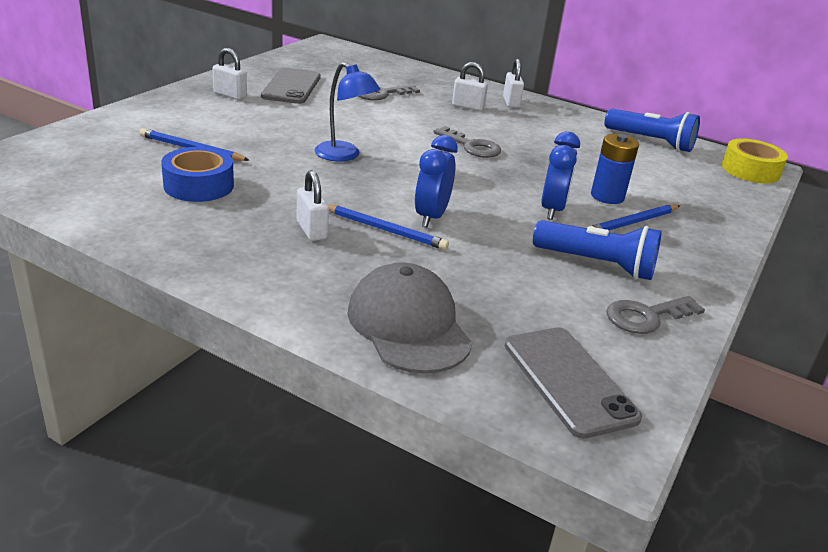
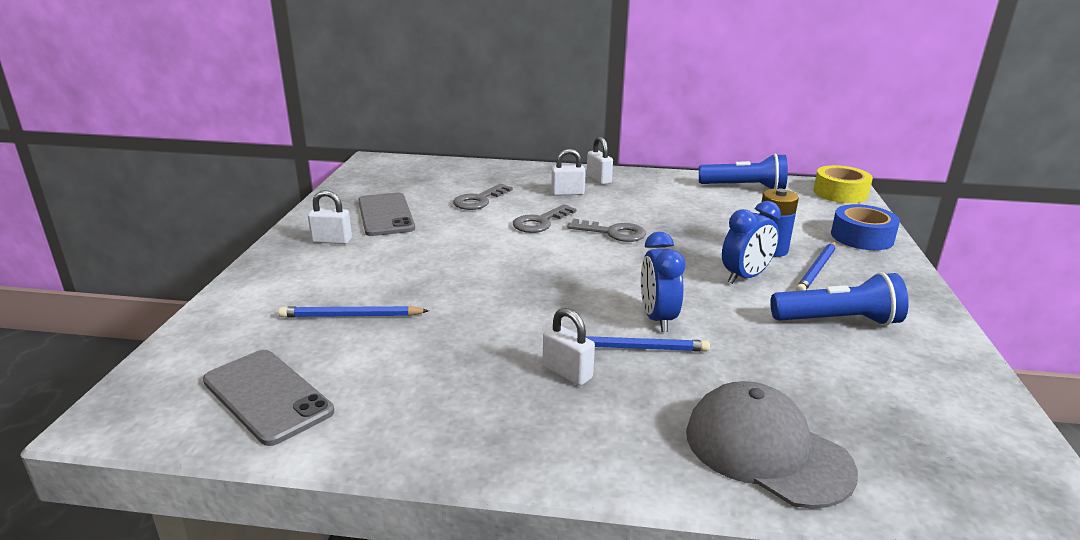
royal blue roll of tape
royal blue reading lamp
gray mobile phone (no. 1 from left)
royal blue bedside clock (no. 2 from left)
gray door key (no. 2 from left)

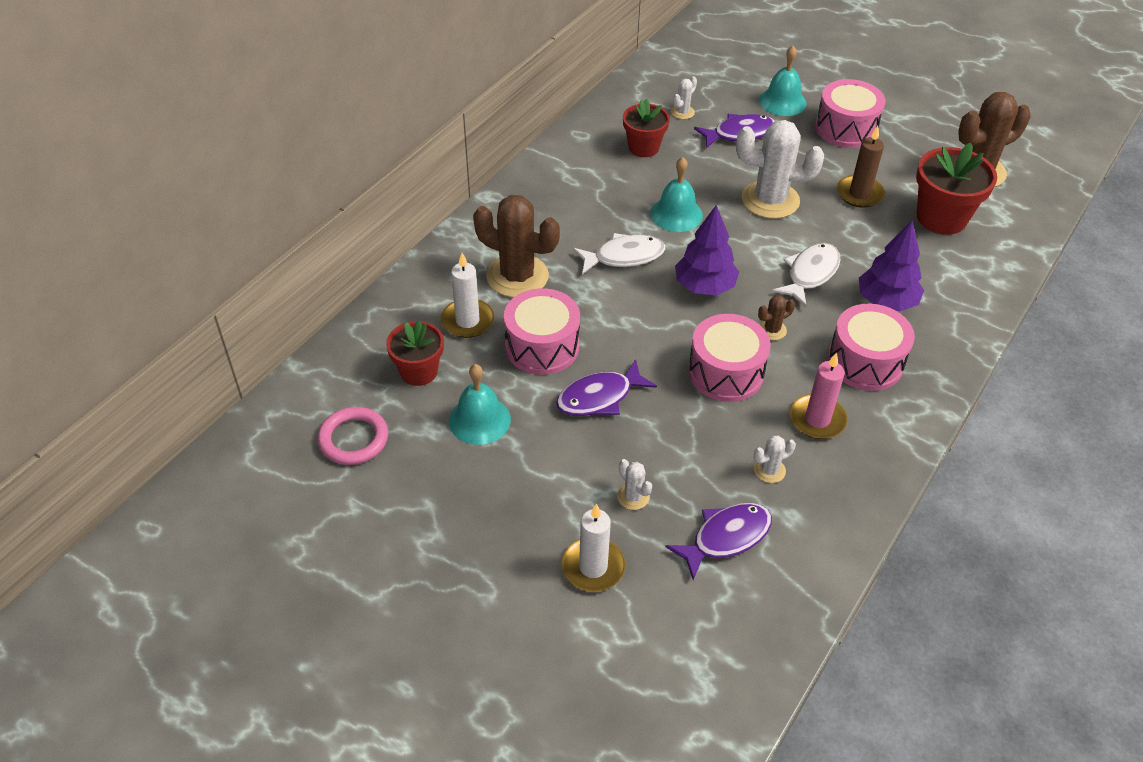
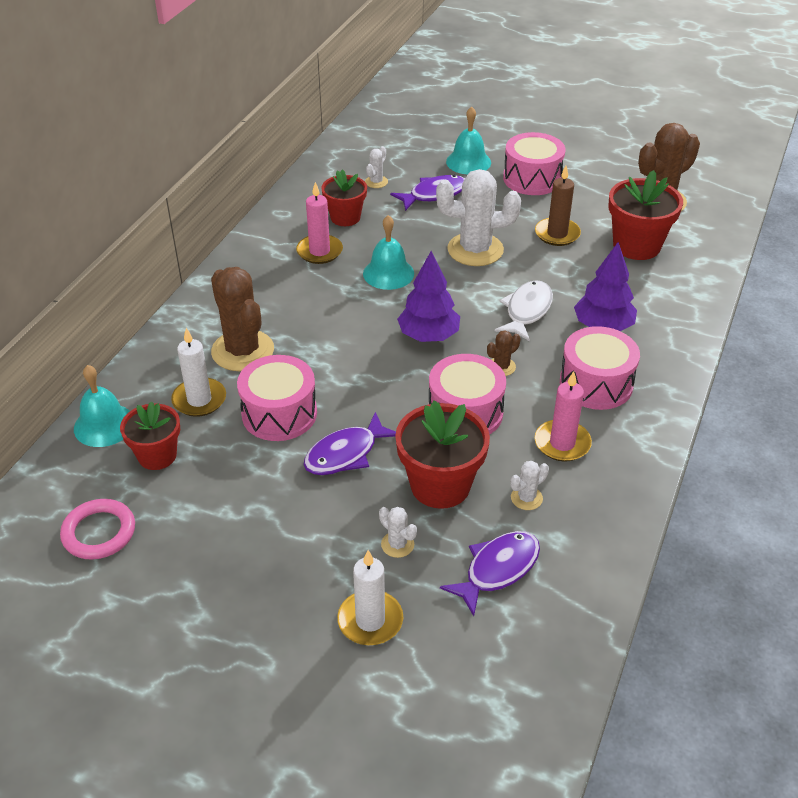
teal bell (no. 1 from left)
dark brown cactus (no. 1 from left)
white fish (no. 1 from left in the first image)
pink pillar candle (no. 1 from left)
scarlet flower pot (no. 3 from left)

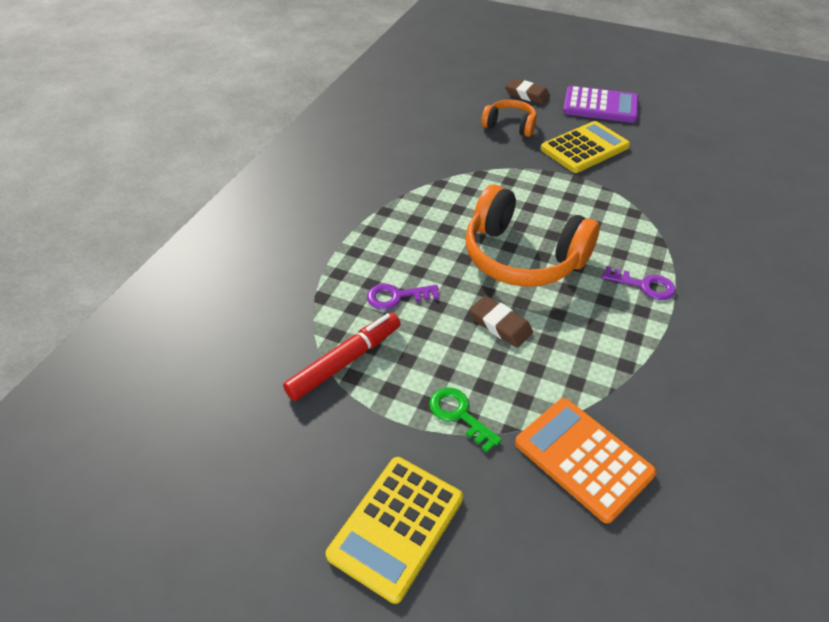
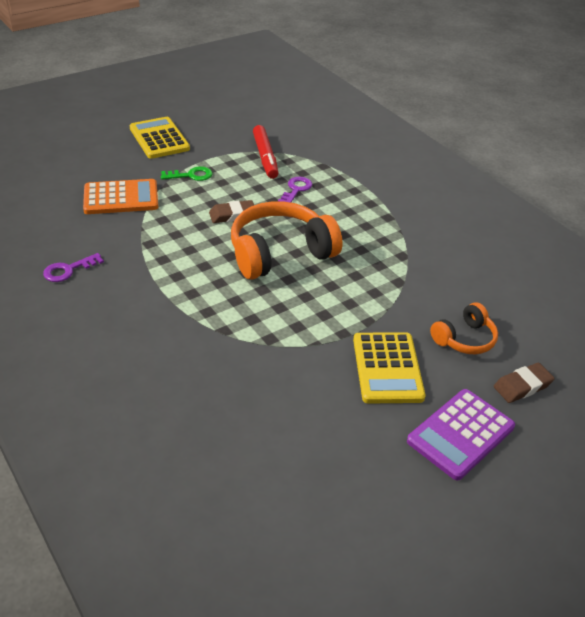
purple door key (no. 1 from left)

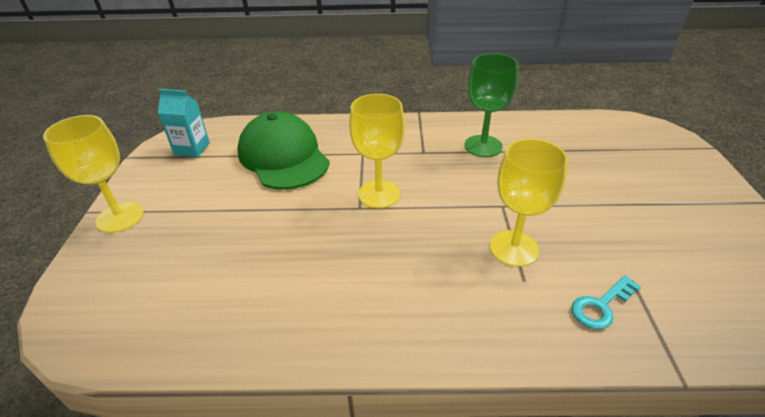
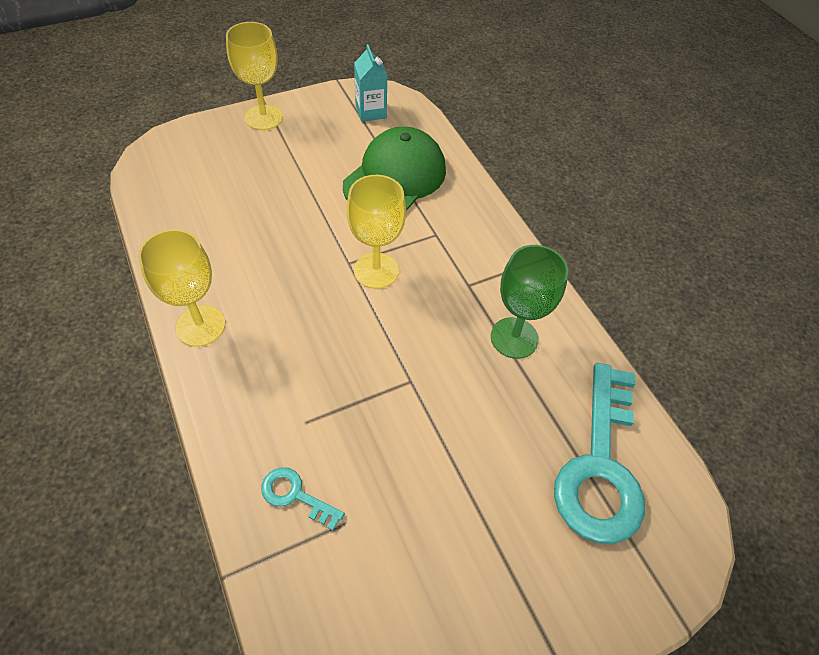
yellow goblet (no. 1 from left)
teal door key (no. 2 from left)

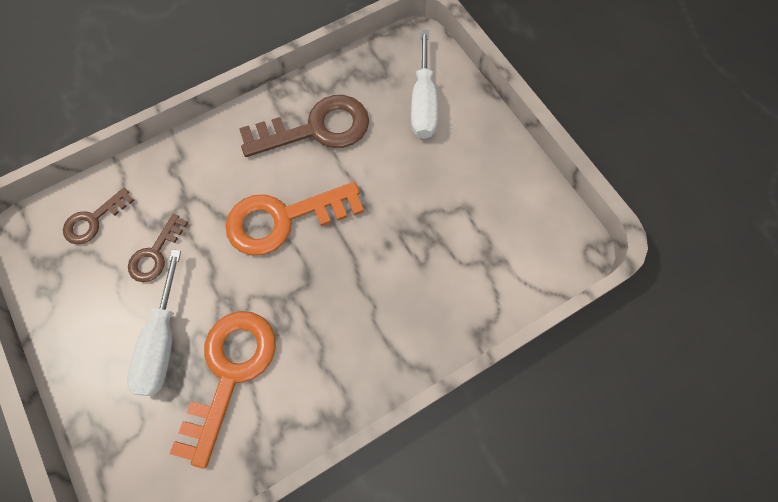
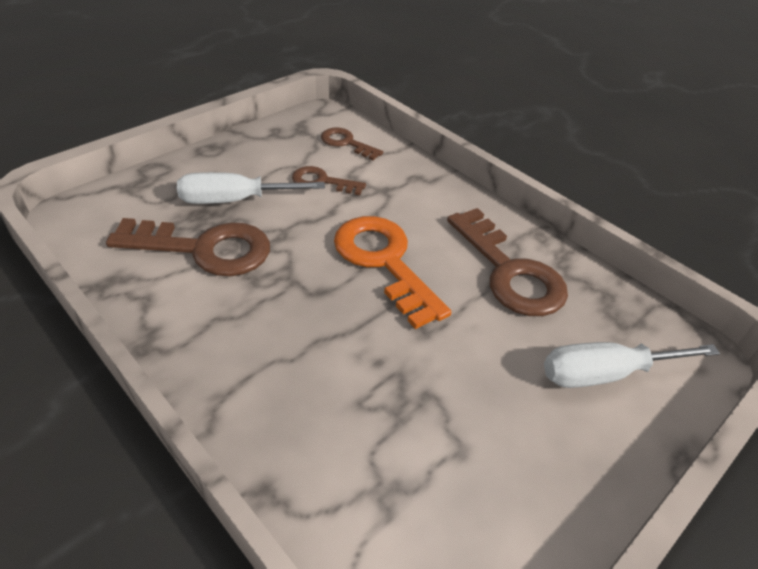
dark brown door key (no. 1 from left)

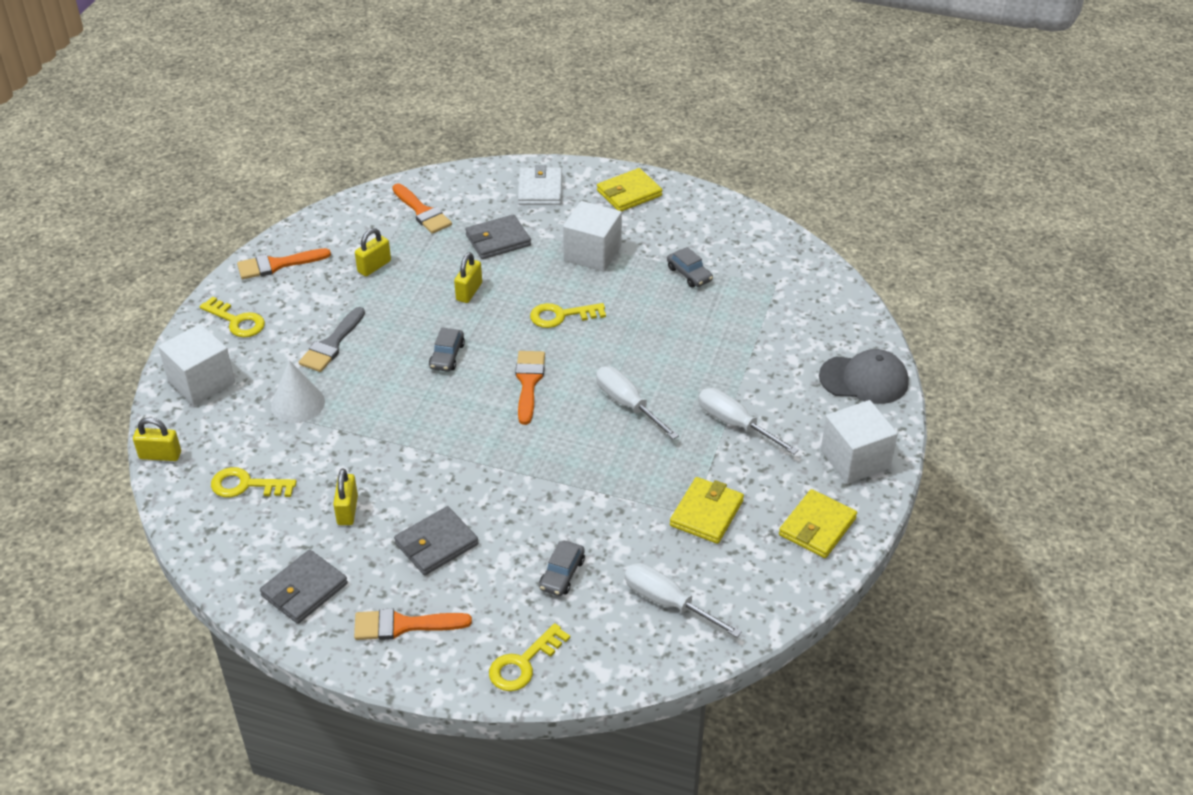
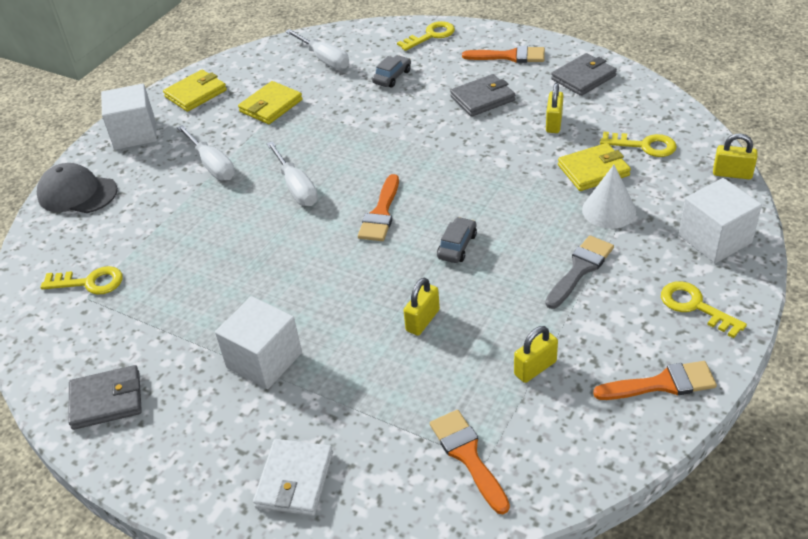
gray wallet (no. 1 from left)
yellow door key (no. 1 from left)
yellow wallet (no. 3 from left)
gray toy car (no. 3 from left in the first image)

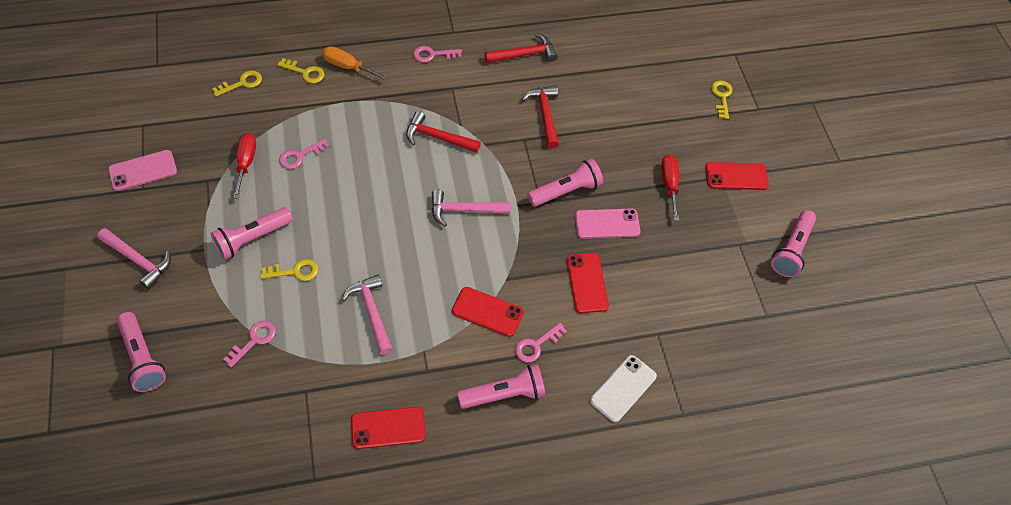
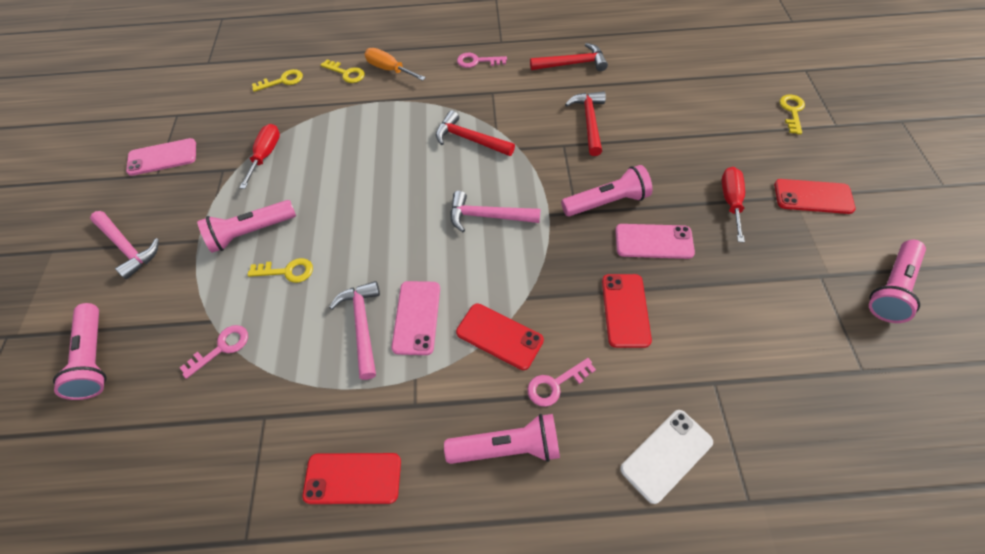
pink door key (no. 2 from left in the first image)
pink mobile phone (no. 2 from left)

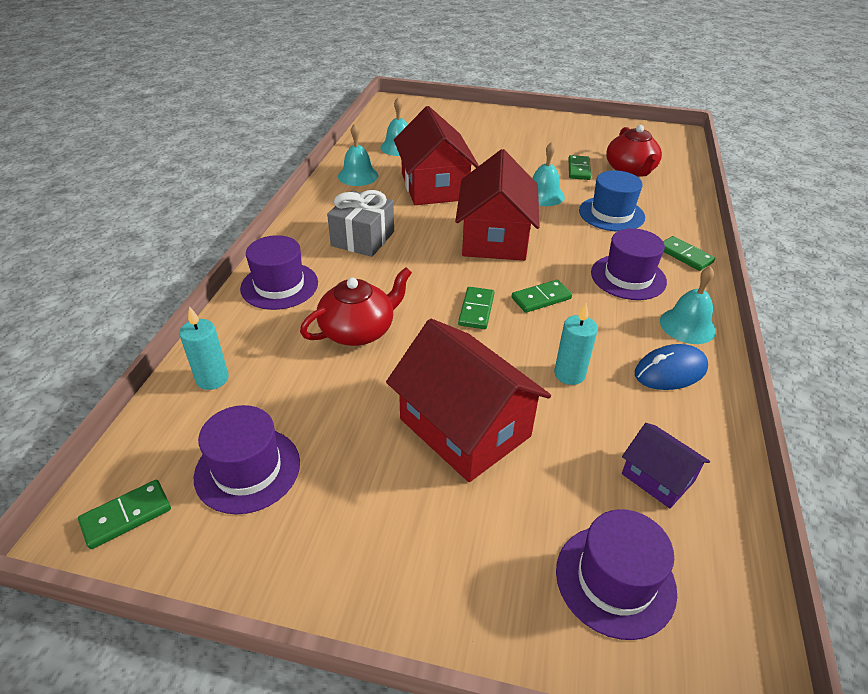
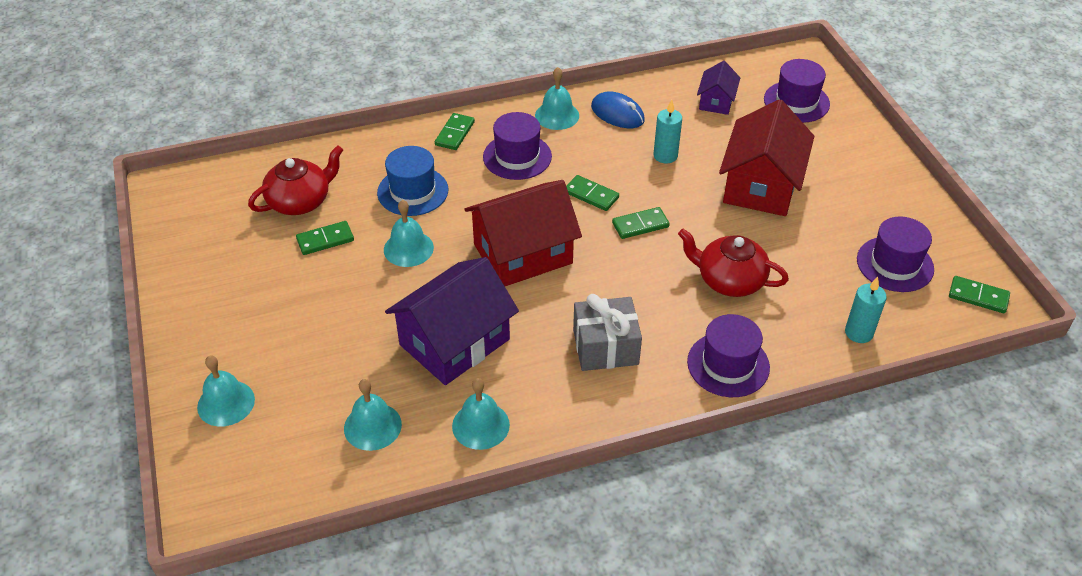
purple toy house (no. 1 from left)
teal bell (no. 1 from left)

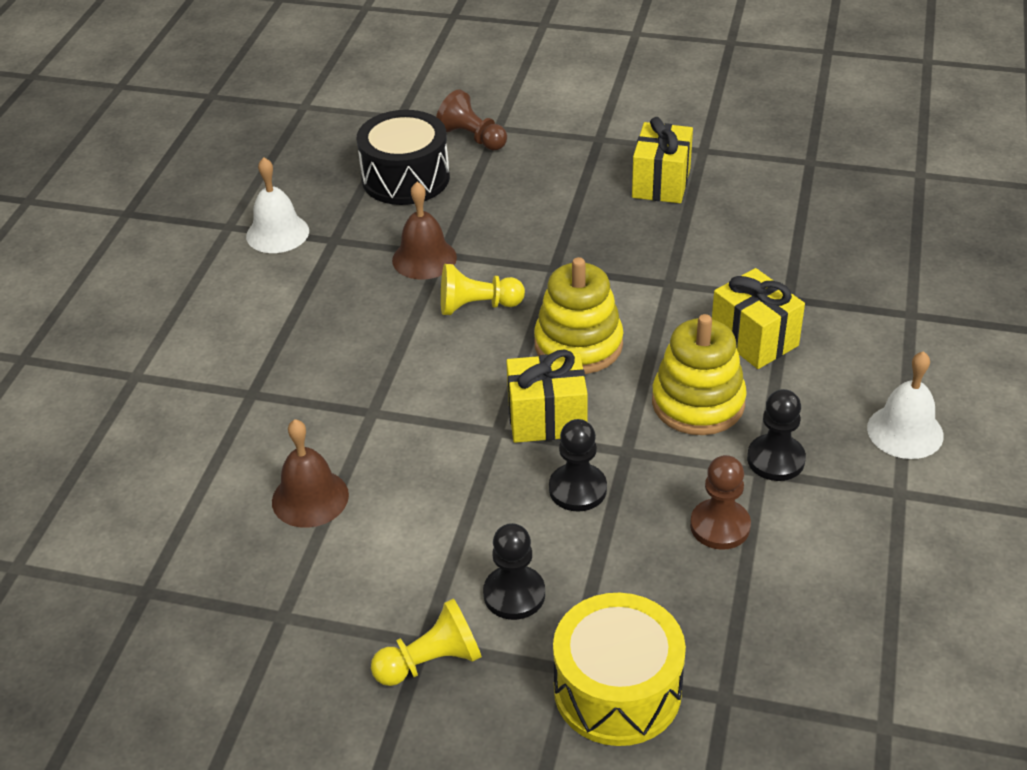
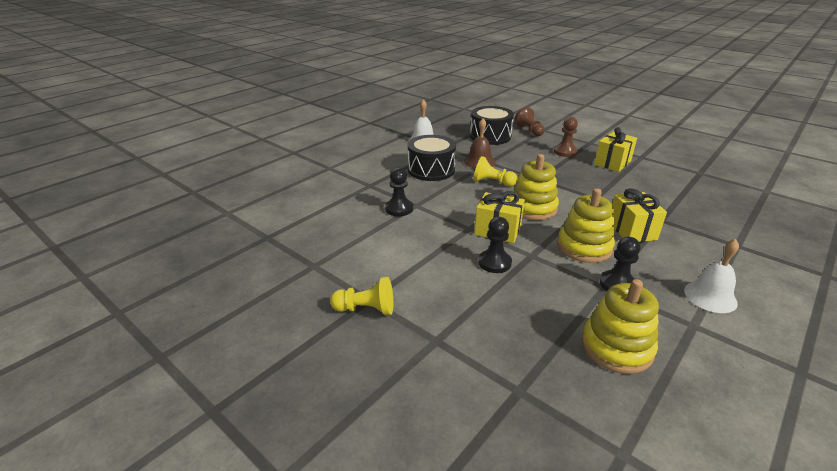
dark brown bell (no. 1 from left in the first image)
jet-black chess pawn (no. 1 from left)
yellow toy drum
dark brown chess pawn (no. 2 from left)
jet-black toy drum (no. 1 from left)
yellow ring stacker (no. 3 from left)

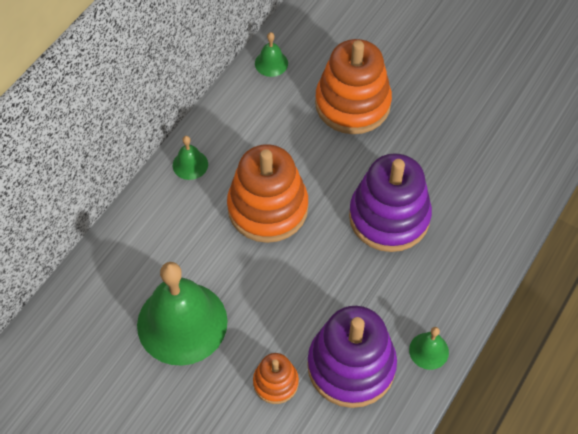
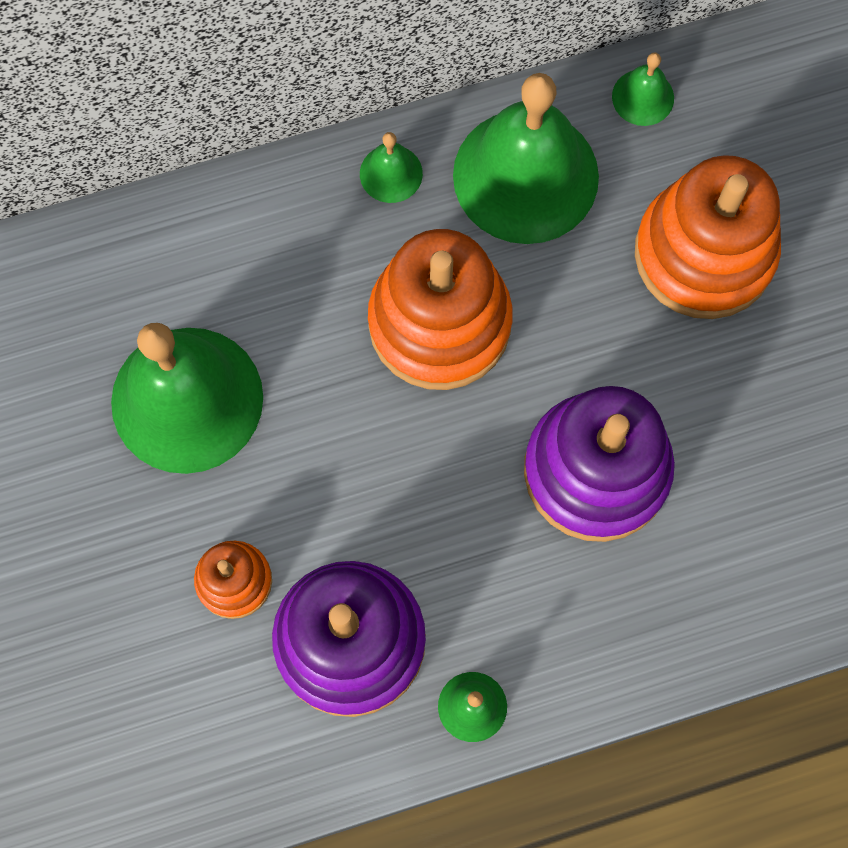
emerald bell (no. 4 from left)

